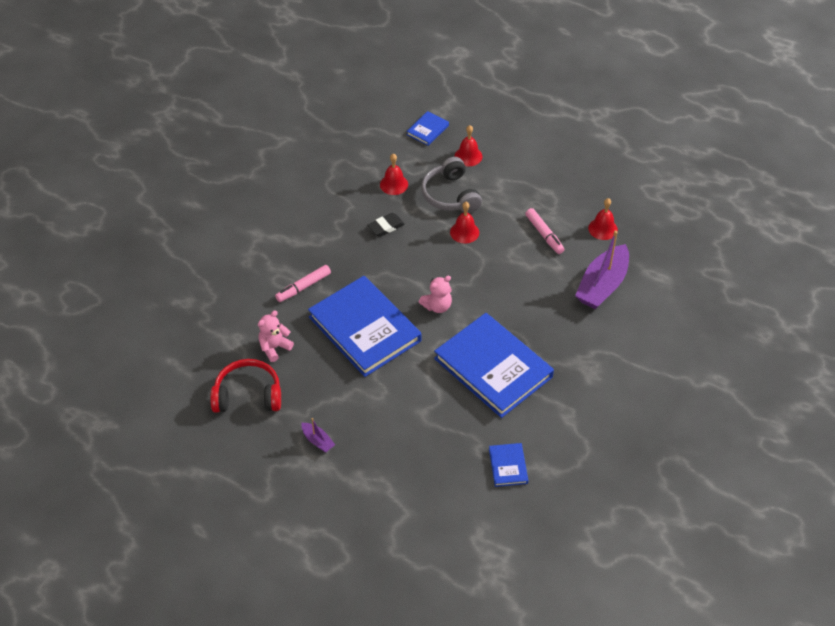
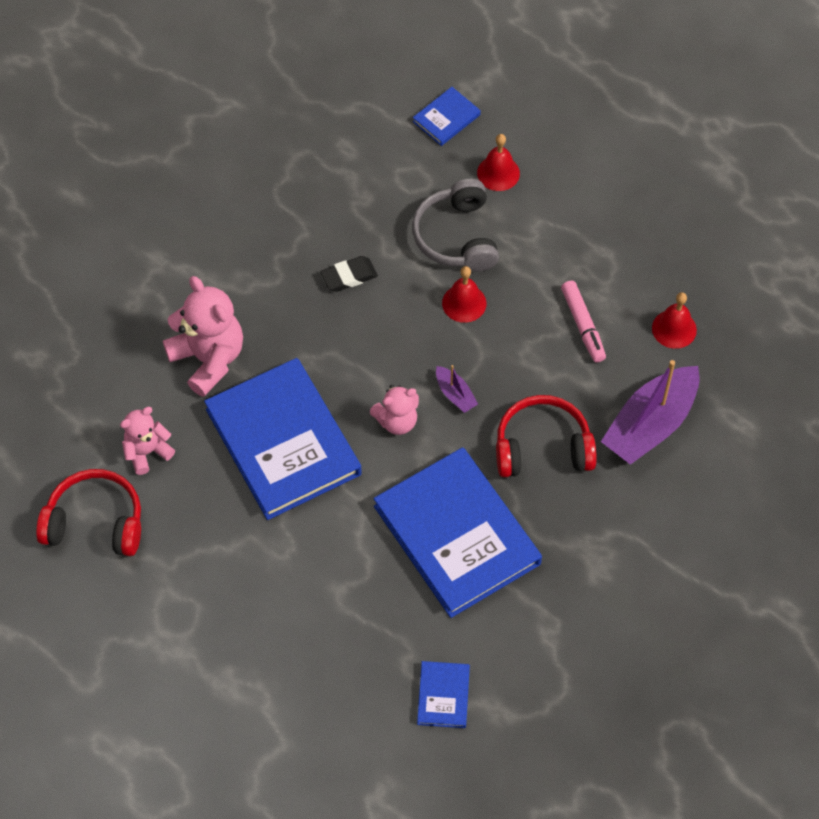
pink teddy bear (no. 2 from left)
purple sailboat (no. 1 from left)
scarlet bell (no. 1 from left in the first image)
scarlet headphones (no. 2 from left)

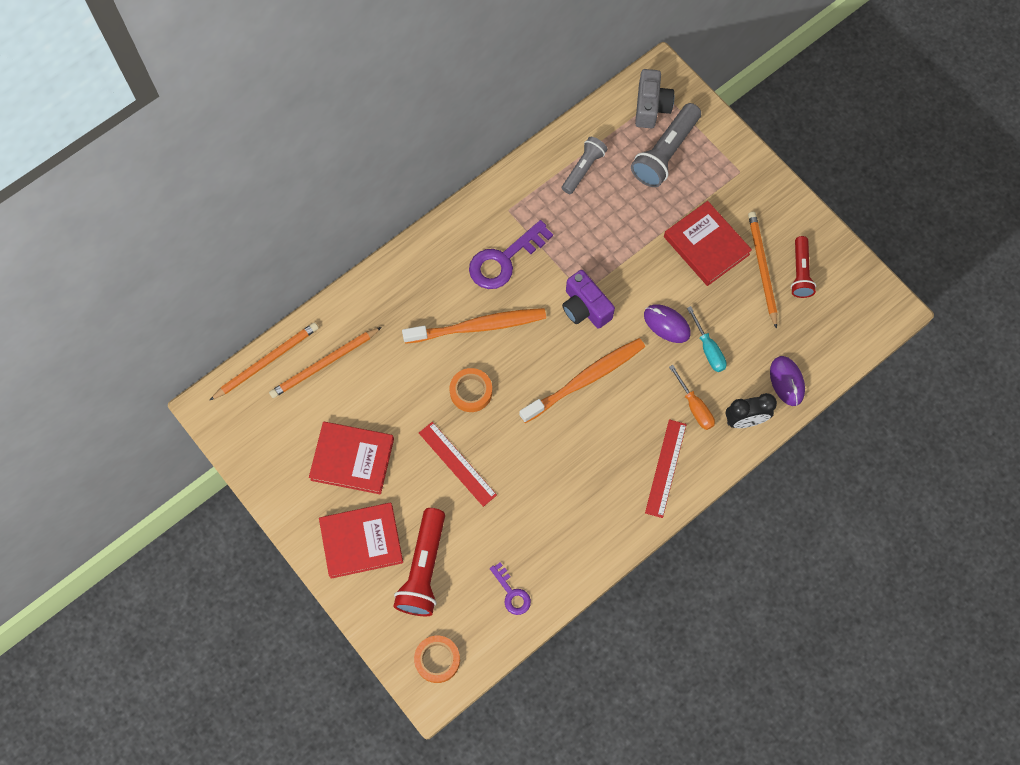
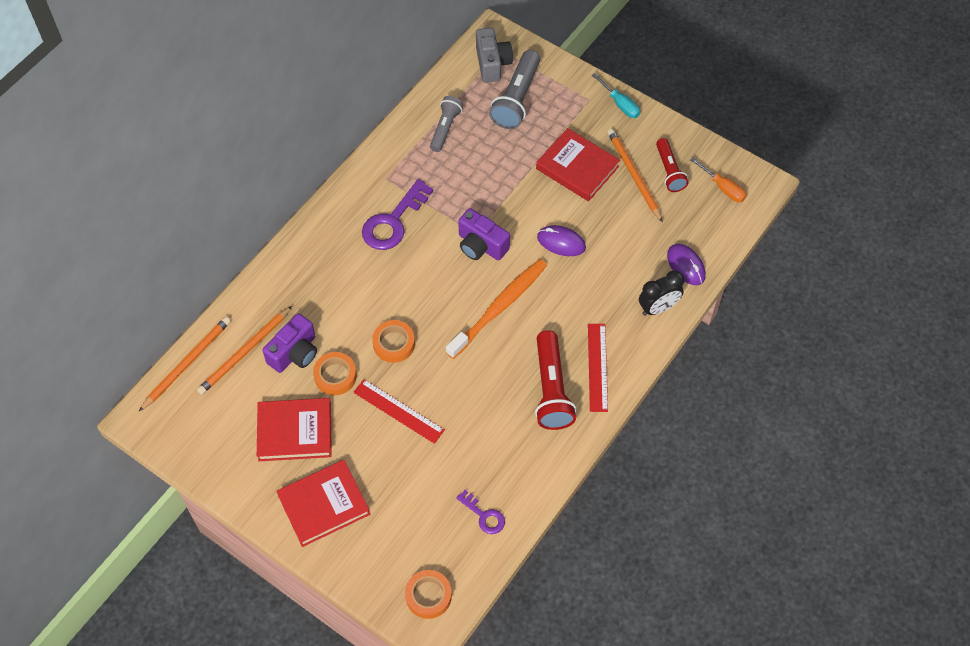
scarlet flashlight (no. 1 from left)
orange toothbrush (no. 1 from left in the first image)
orange flat screwdriver
teal flat screwdriver
purple camera (no. 1 from left)
orange roll of tape (no. 1 from left)

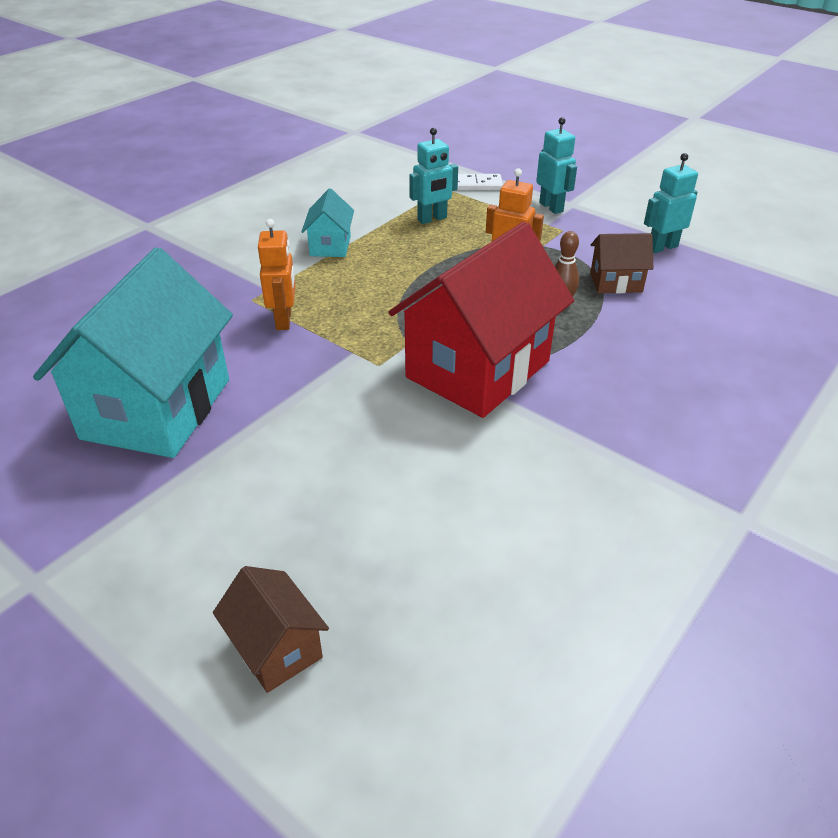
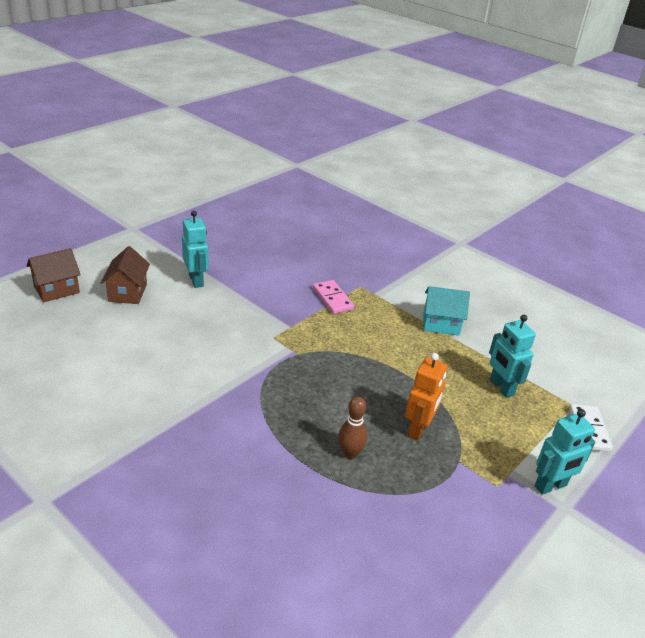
teal toy house (no. 1 from left in the first image)
pink domino
scarlet toy house
dark brown toy house (no. 2 from left)
teal toy robot (no. 1 from left)

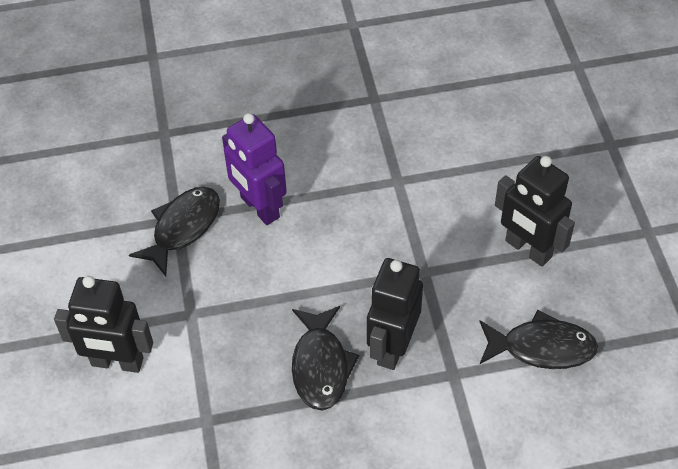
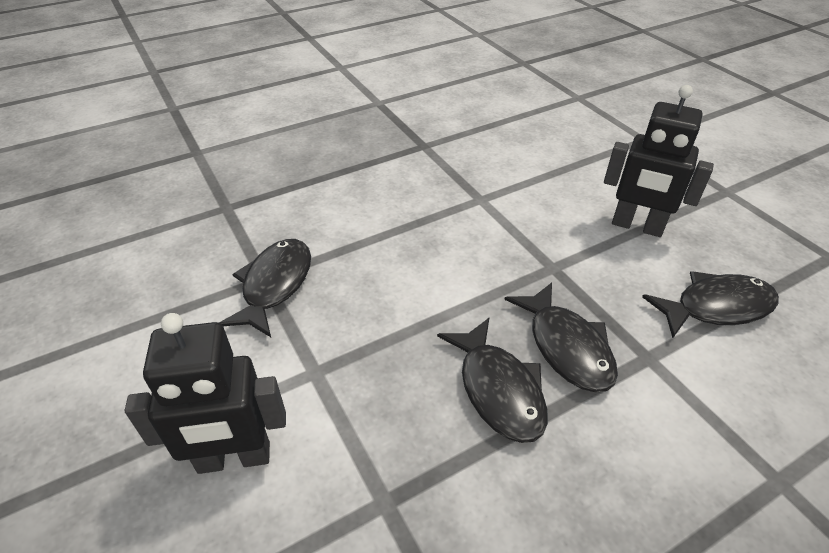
purple toy robot
jet-black fish (no. 3 from left)

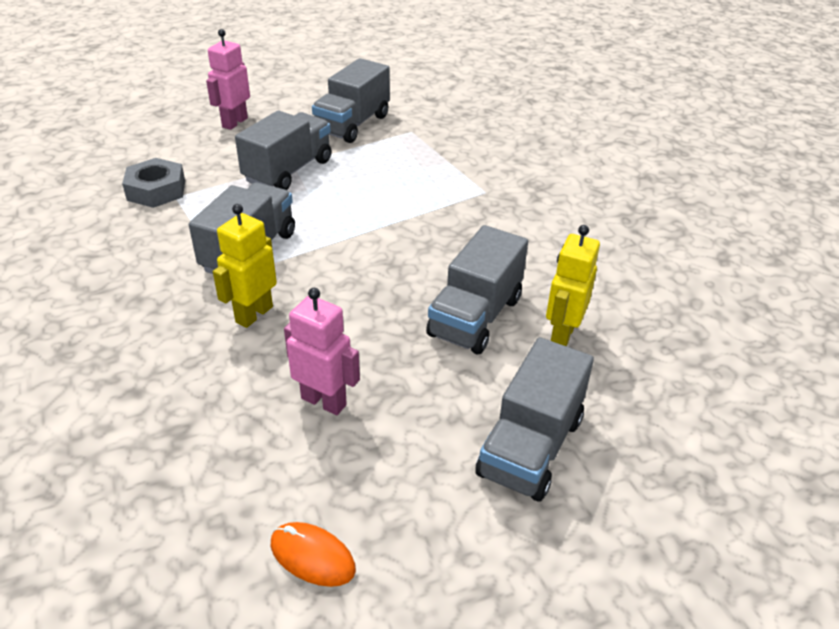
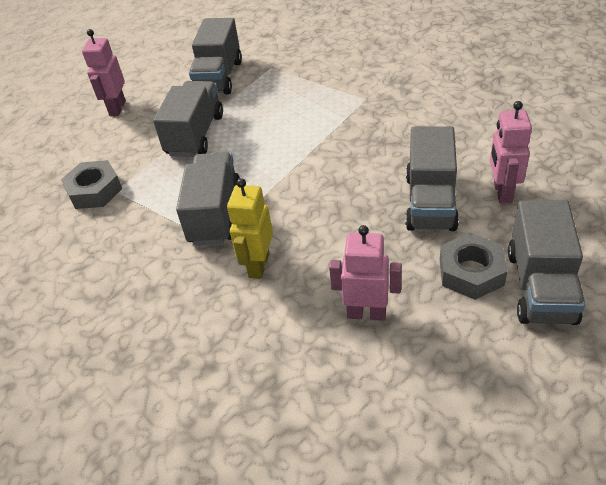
orange PC mouse
pink toy robot (no. 3 from left)
gray hex nut (no. 2 from left)

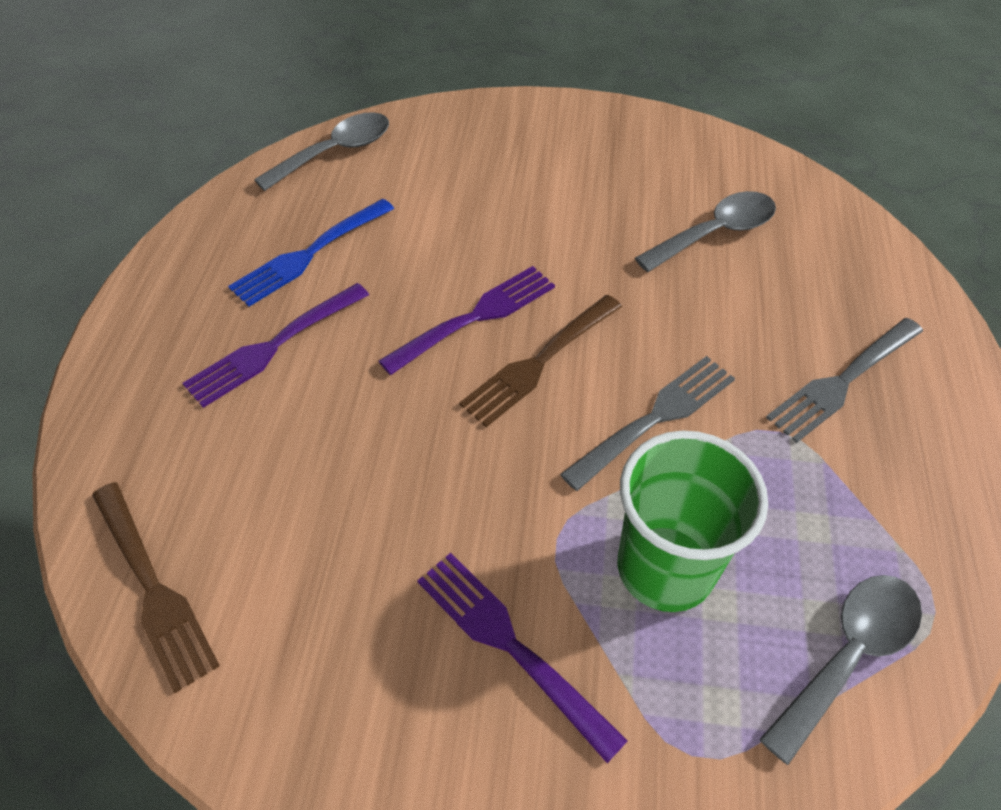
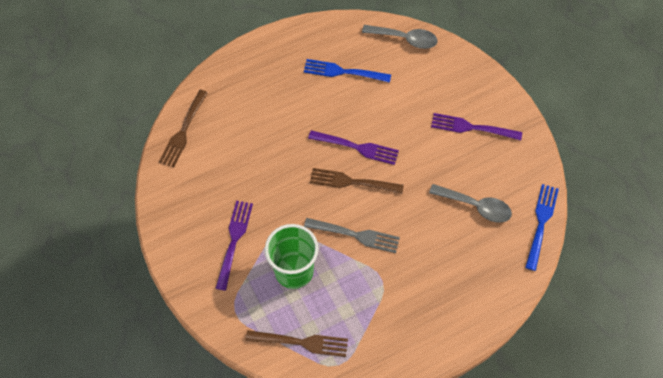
purple fork (no. 3 from left)
dark brown fork (no. 2 from left)
gray fork (no. 2 from left in the first image)
royal blue fork (no. 2 from left)

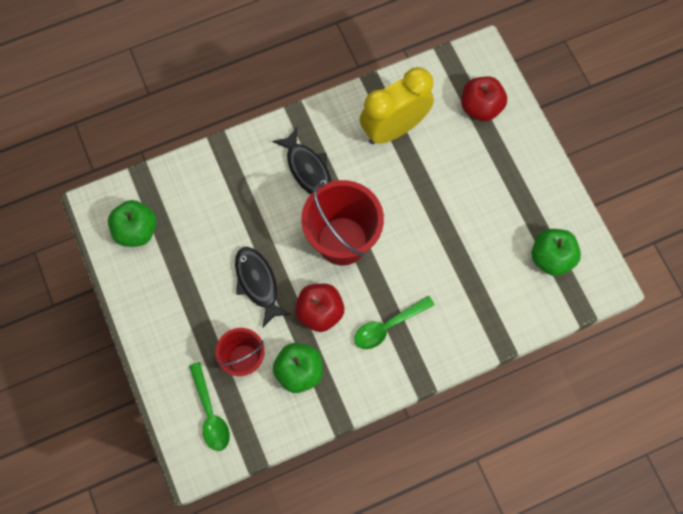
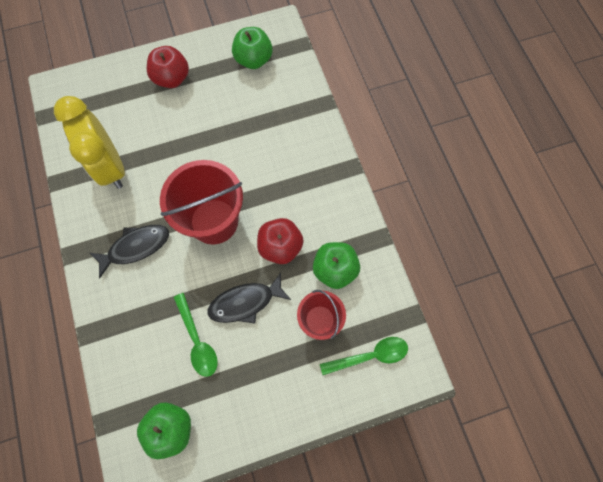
emerald spoon (no. 1 from left)
scarlet apple (no. 1 from left)

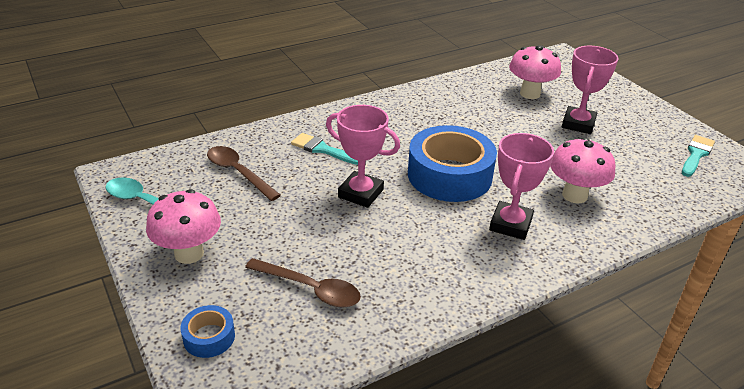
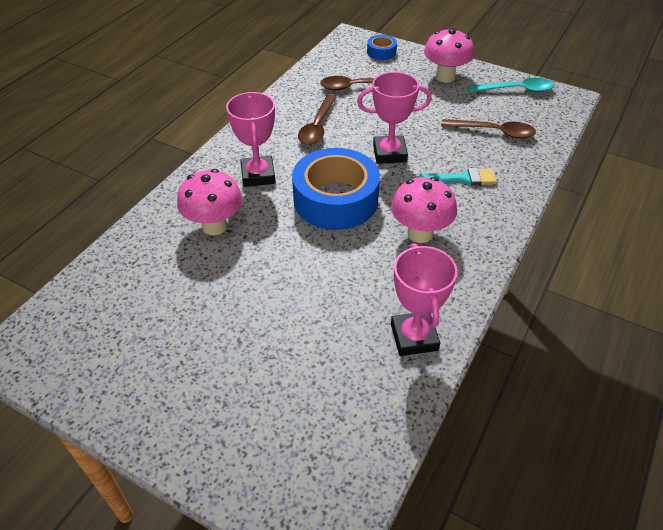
pink mushroom (no. 2 from left)
pink prize cup (no. 3 from left)
teal paintbrush (no. 2 from left in the first image)
dark brown spoon (no. 1 from left)

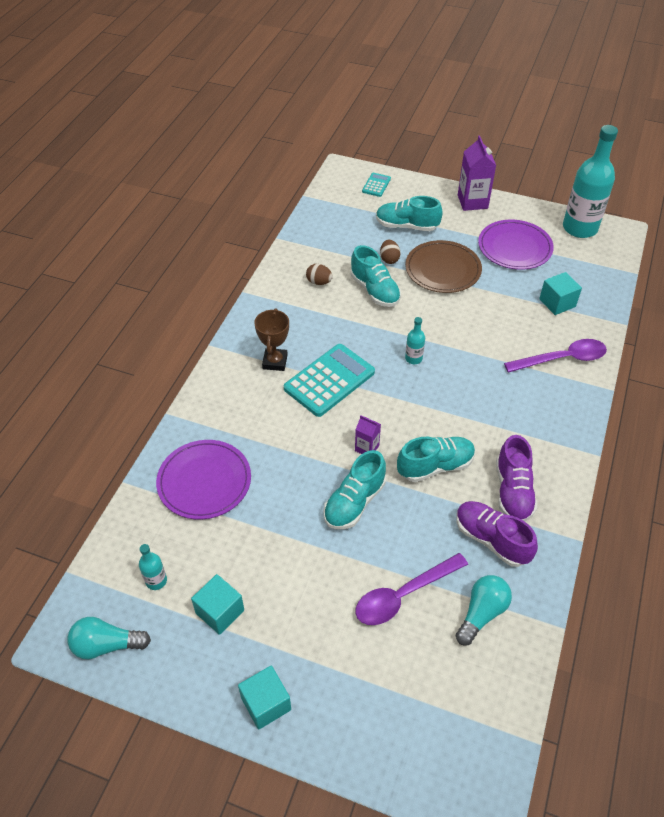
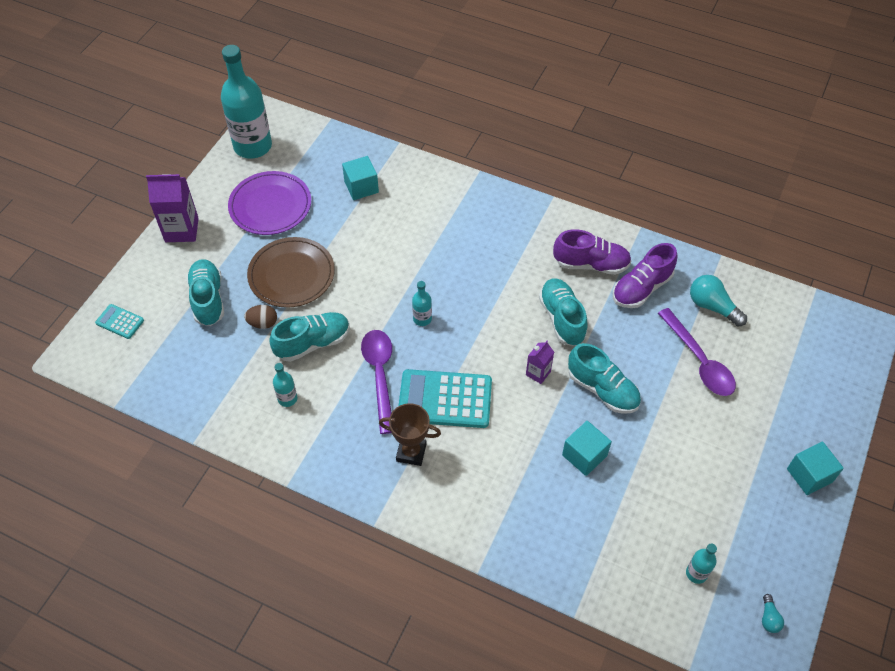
teal lightbulb (no. 2 from left)
purple dinner plate (no. 1 from left in the first image)
teal cube (no. 2 from left)
teal pocket calculator (no. 2 from left)
teal flask (no. 2 from left)
teal shoe (no. 1 from left)
purple spoon (no. 1 from left)

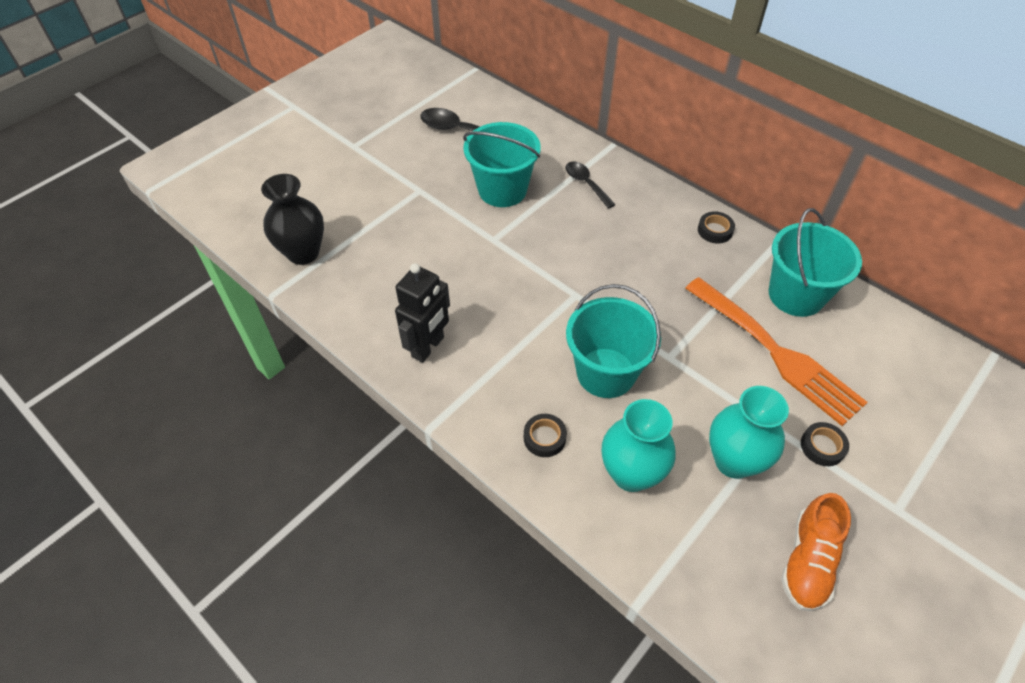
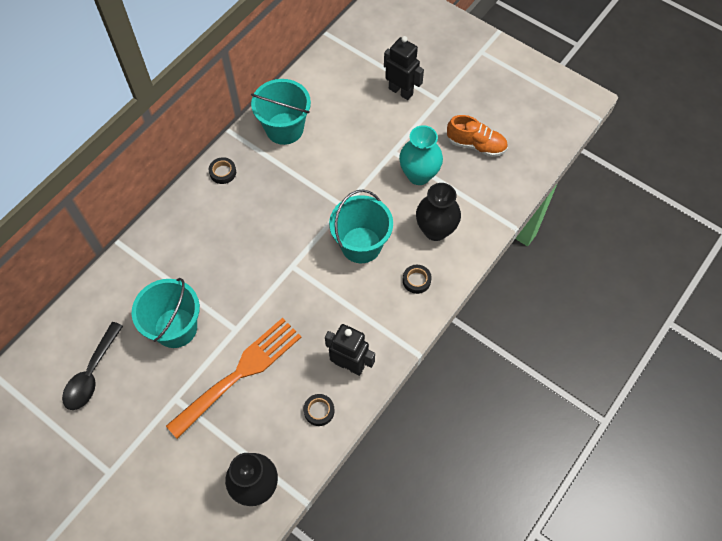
jet-black spoon (no. 2 from left in the first image)
jet-black flower vase (no. 2 from left)
orange fork
jet-black roll of tape (no. 2 from left)
jet-black toy robot (no. 2 from left)

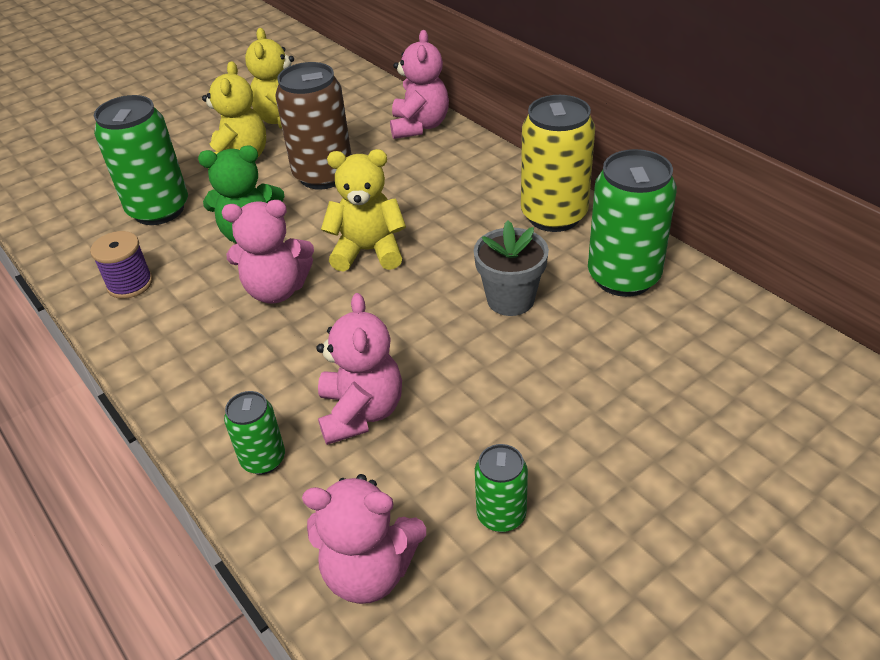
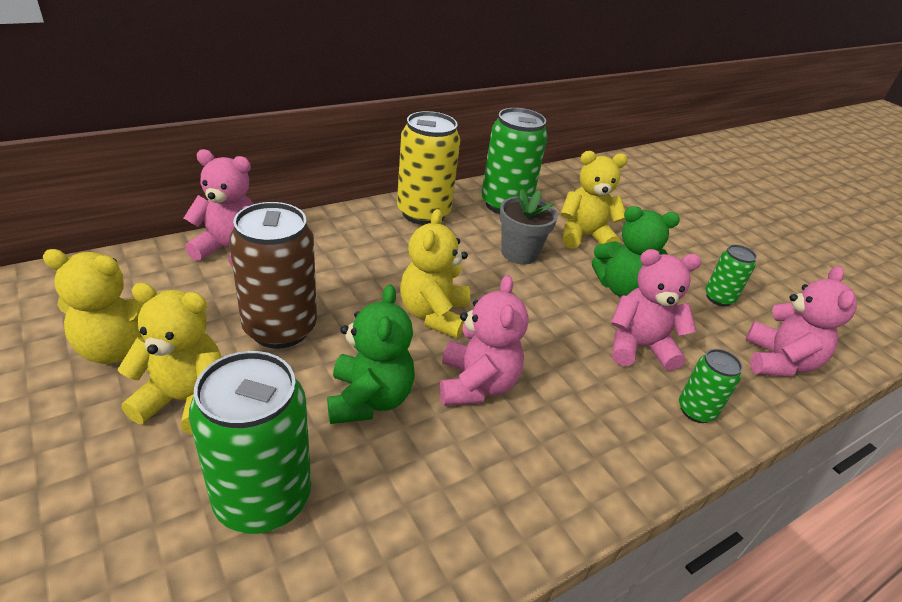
purple reel of thread
yellow teddy bear (no. 4 from left)
emerald teddy bear (no. 2 from left)

